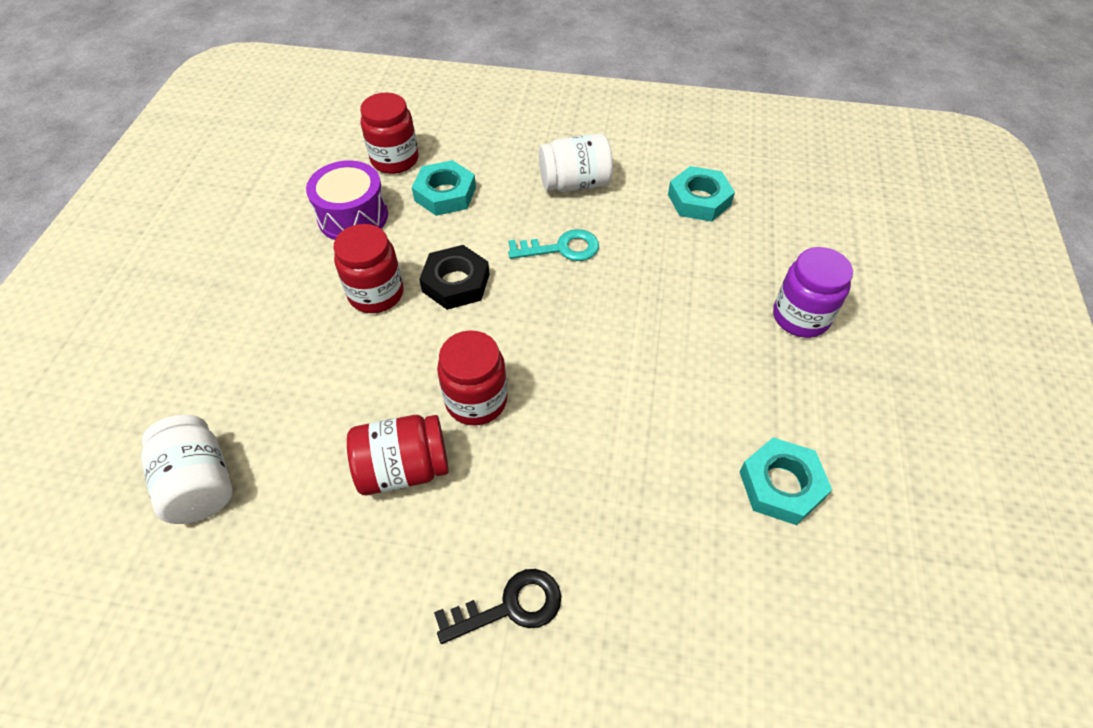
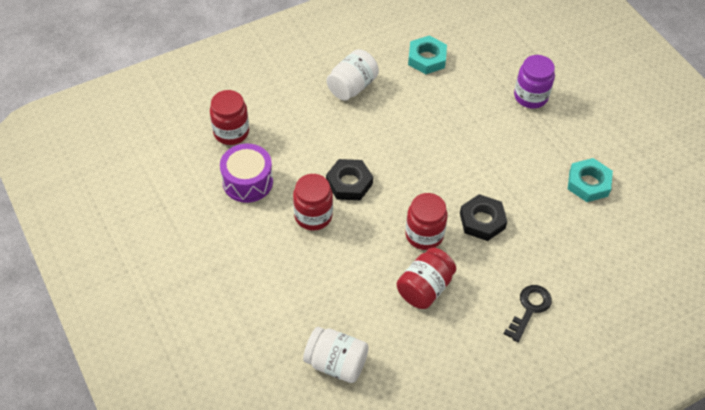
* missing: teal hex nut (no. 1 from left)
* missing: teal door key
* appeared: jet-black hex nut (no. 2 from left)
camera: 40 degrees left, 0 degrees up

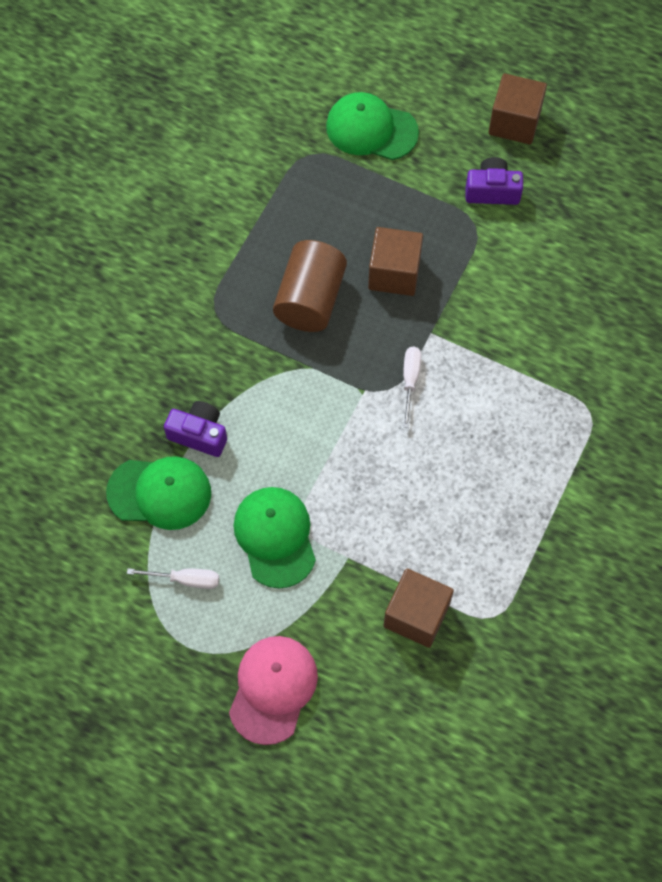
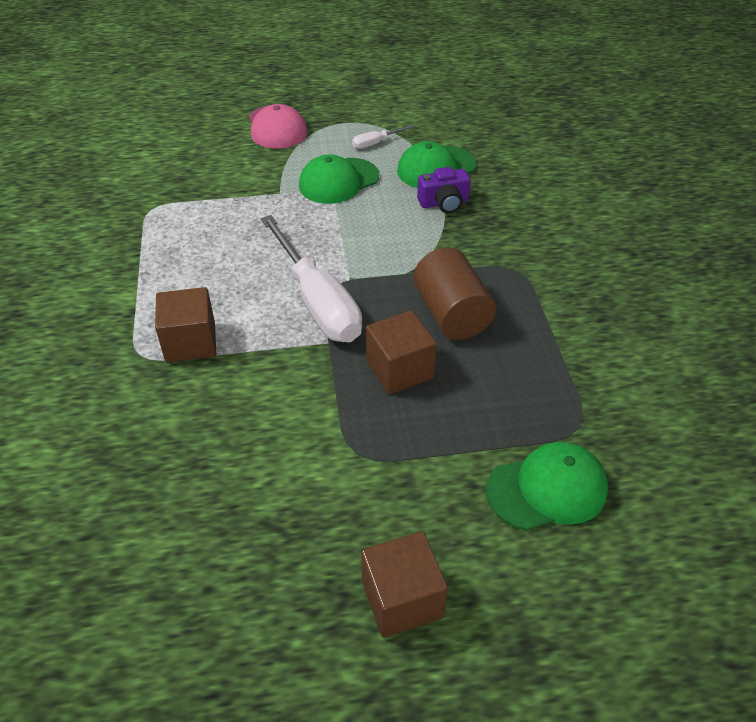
* missing: royal purple photo camera (no. 2 from left)
* size: snow-white hand screwdriver (no. 2 from left in the first image) x2.34
* spun: green peaked cap (no. 2 from left in the first image) 105 degrees clockwise
* relocated: russet solid cube (no. 2 from left in the first image) to russet solid cube (no. 1 from left)
camera: 145 degrees right, 20 degrees down

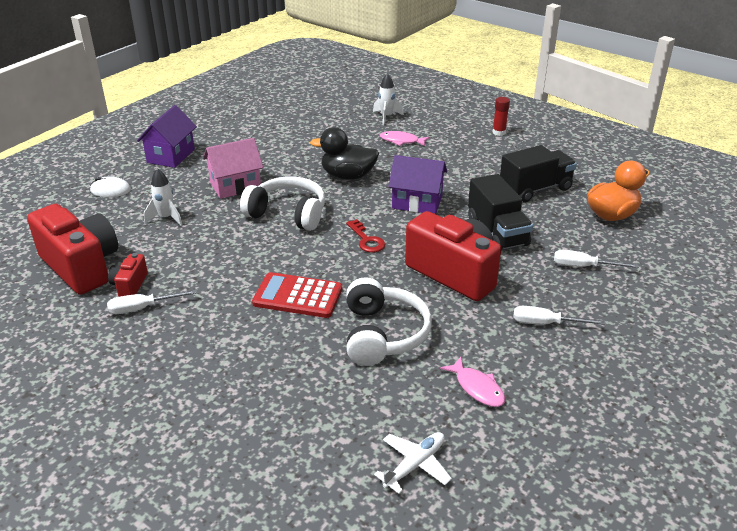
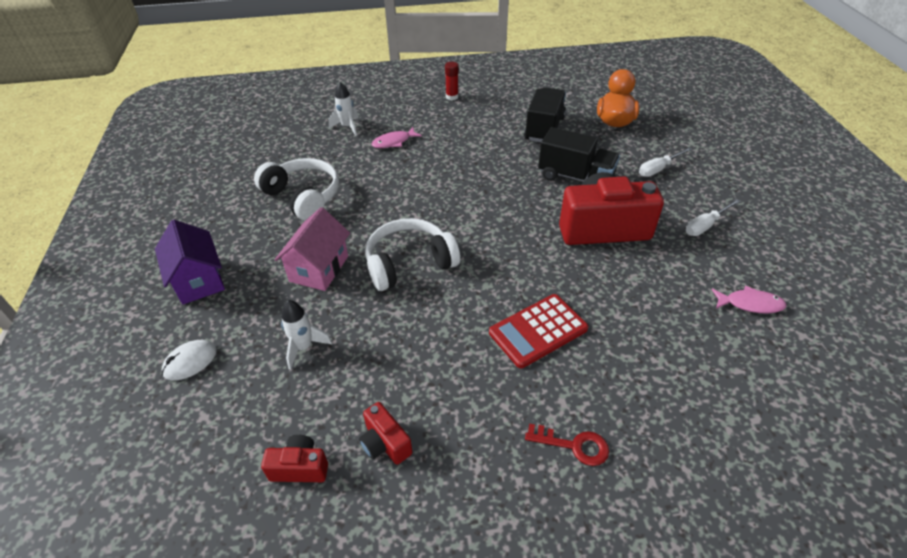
* missing: jet-black duck
* missing: royal purple cottage (no. 2 from left)
* size: scarlet photo camera (no. 1 from left) x0.46
* relocated: scarlet door key
* relocated: snow-white headphones (no. 2 from left in the first image) to snow-white headphones (no. 1 from left)
* missing: snow-white hand screwdriver (no. 1 from left)
* missing: snow-white aeroplane
camera: 45 degrees left, 10 degrees up

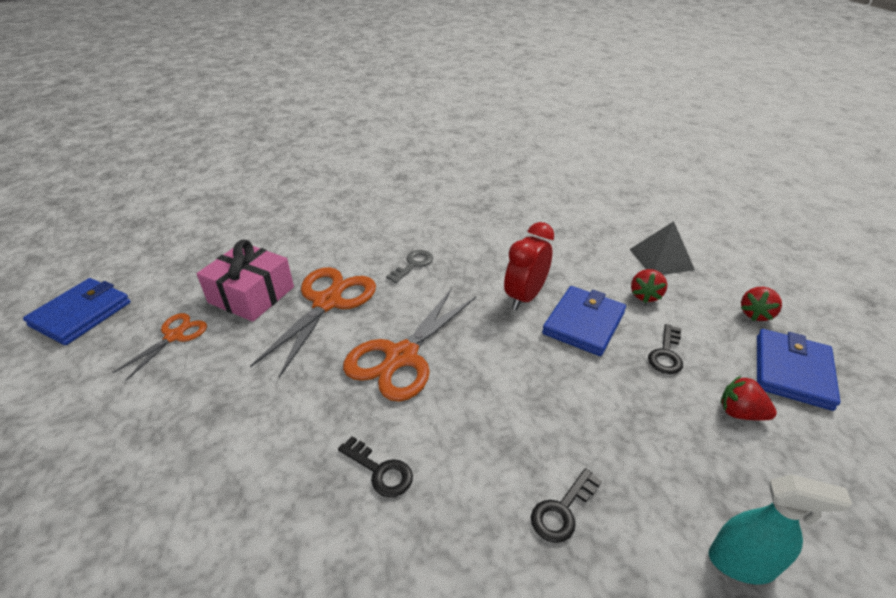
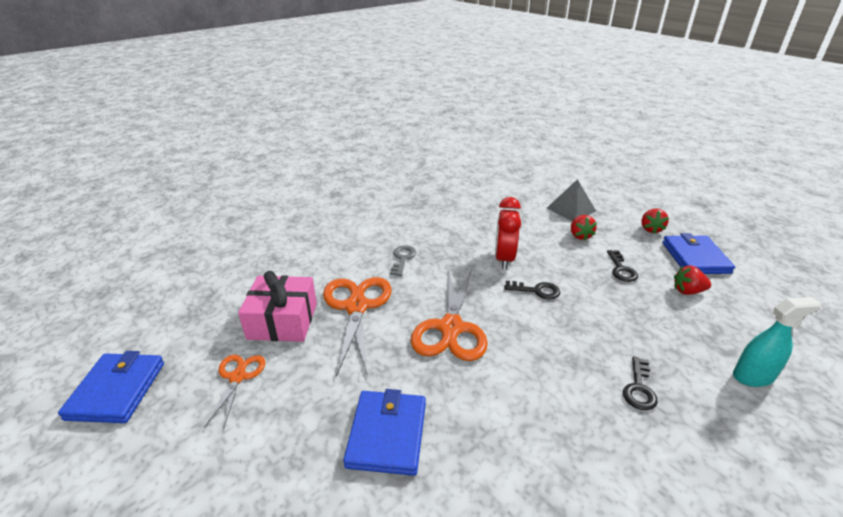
* relocated: blue card wallet (no. 2 from left)
* relocated: jet-black door key (no. 1 from left)
camera: 25 degrees left, 5 degrees down

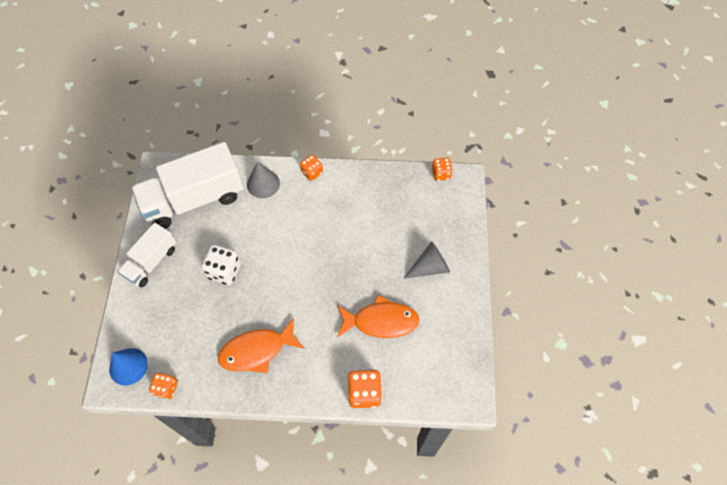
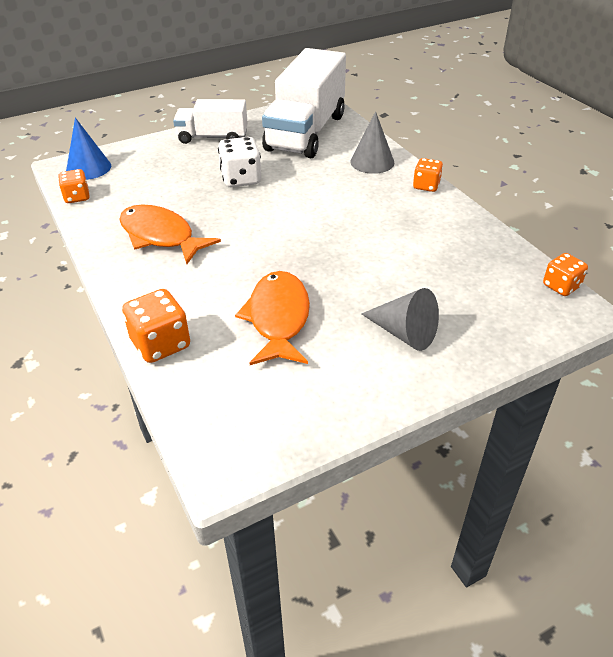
* spun: snow-white toy truck (no. 2 from left) 105 degrees counterclockwise
* spun: orange-coloured toy fish (no. 2 from left) 150 degrees counterclockwise
camera: 60 degrees right, 20 degrees down

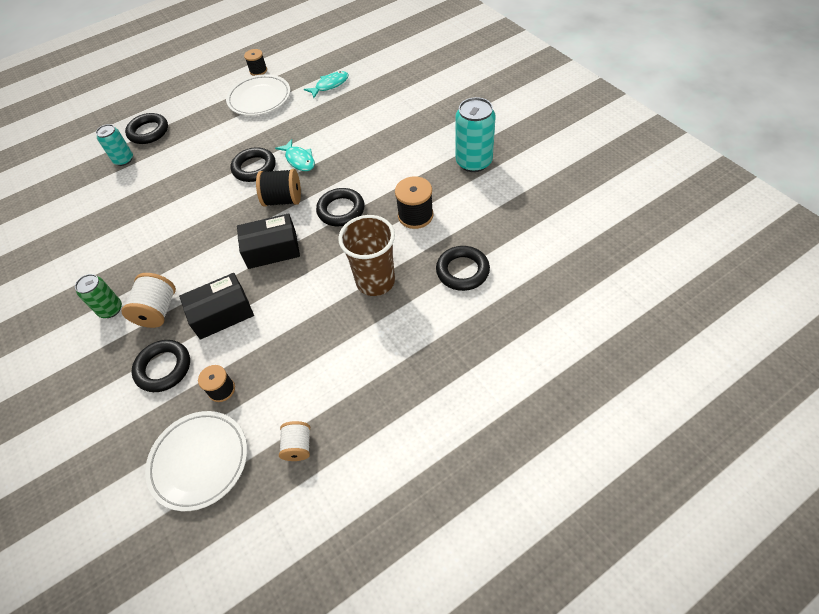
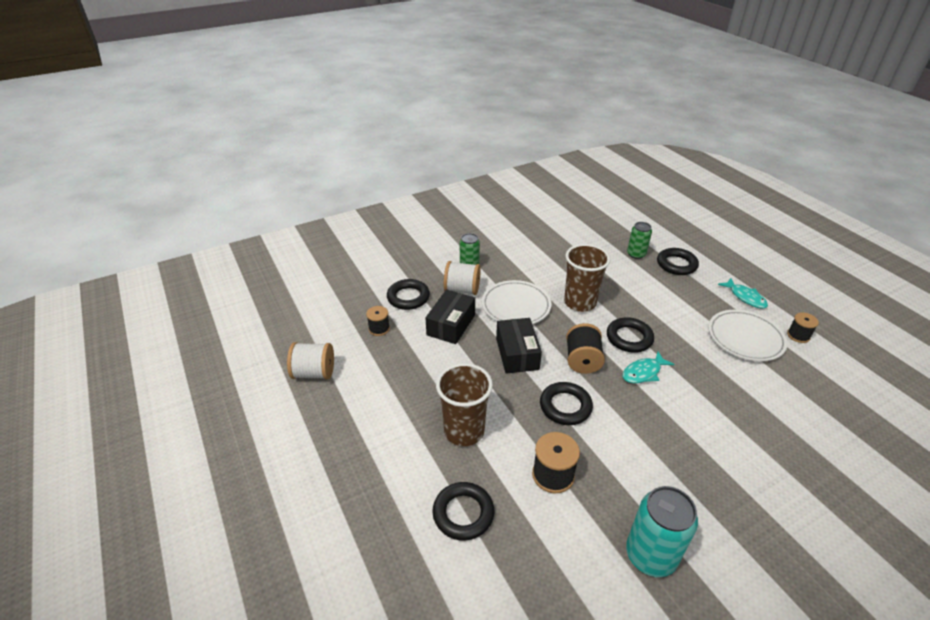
* relocated: teal toy fish (no. 2 from left)
* colour: teal tin (no. 1 from left) to green tin (no. 2 from left)
* spun: jet-black box (no. 1 from left) 45 degrees clockwise
* relocated: snow-white plate (no. 1 from left)
* size: snow-white spool (no. 2 from left in the first image) x1.56
* appeared: russet beaker (no. 2 from left)
camera: 90 degrees right, 15 degrees down

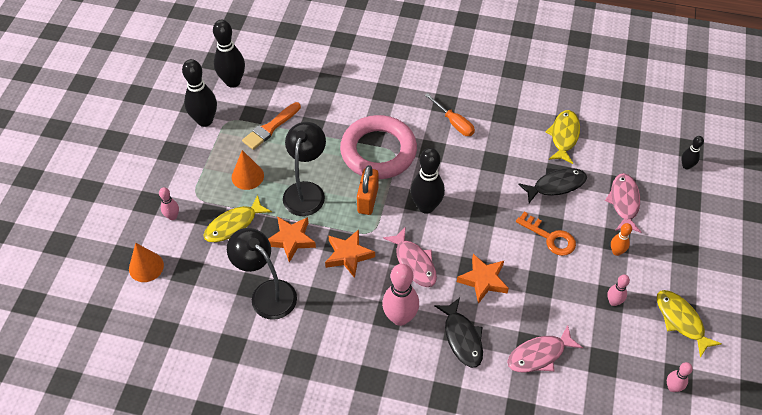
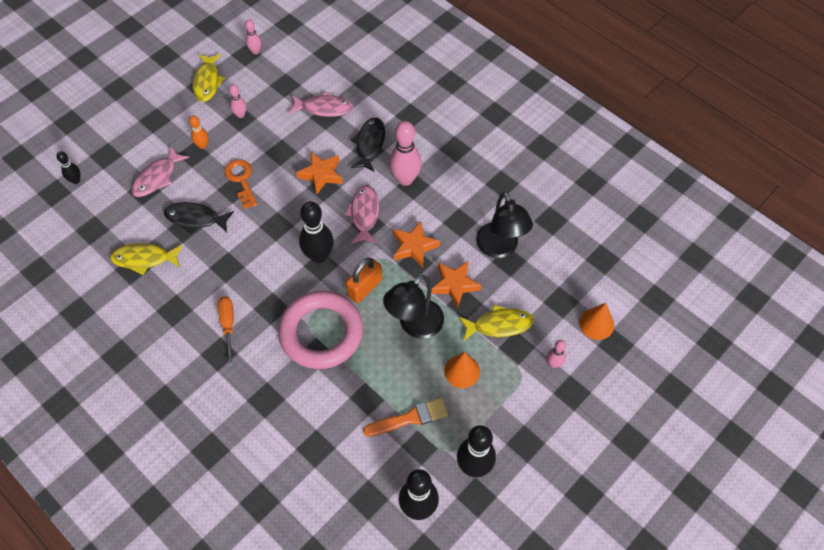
* spun: bright yellow toy fish (no. 2 from left in the first image) 45 degrees clockwise
camera: 150 degrees left, 5 degrees up

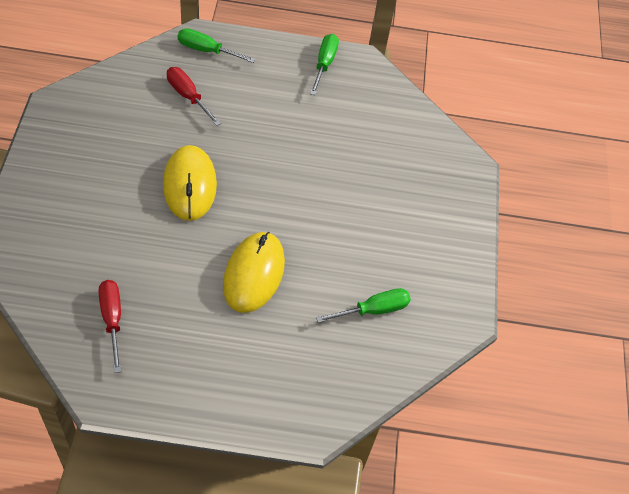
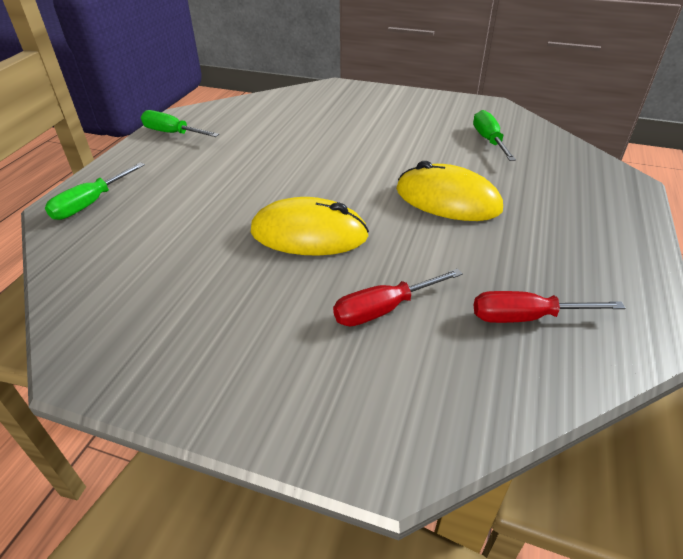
* relocated: scarlet hand screwdriver (no. 2 from left in the first image) to scarlet hand screwdriver (no. 1 from left)
camera: 70 degrees left, 15 degrees down

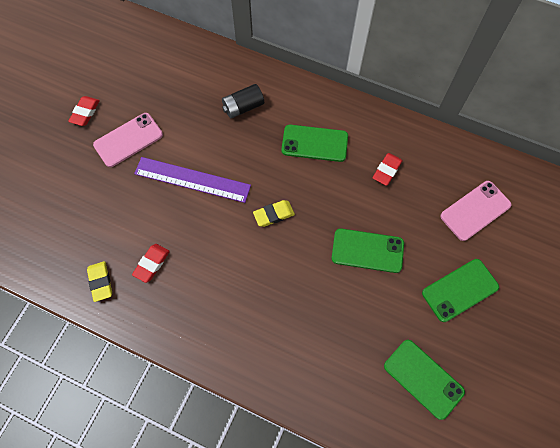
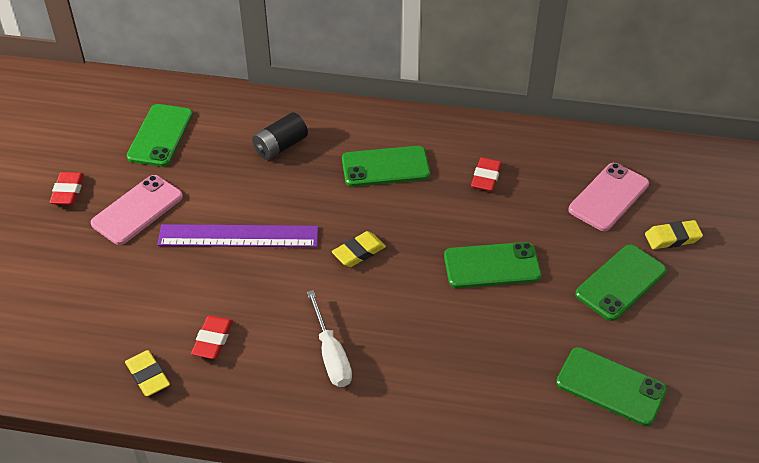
* appeared: green mobile phone (no. 1 from left)
* appeared: bright yellow pencil eraser (no. 3 from left)
* appeared: snow-white hand screwdriver
camera: 15 degrees left, 20 degrees down

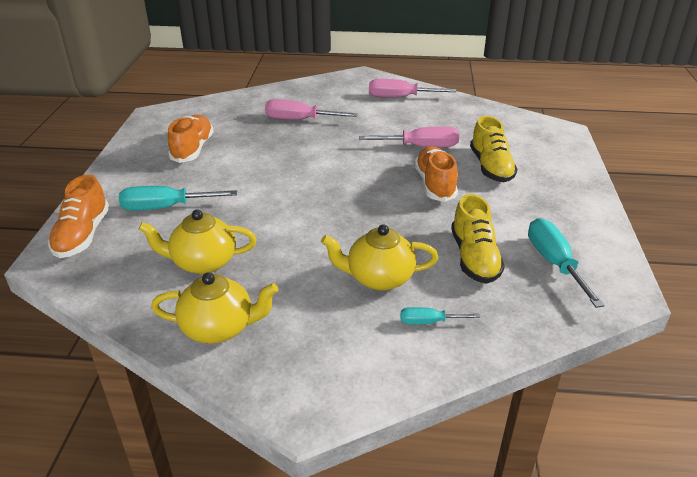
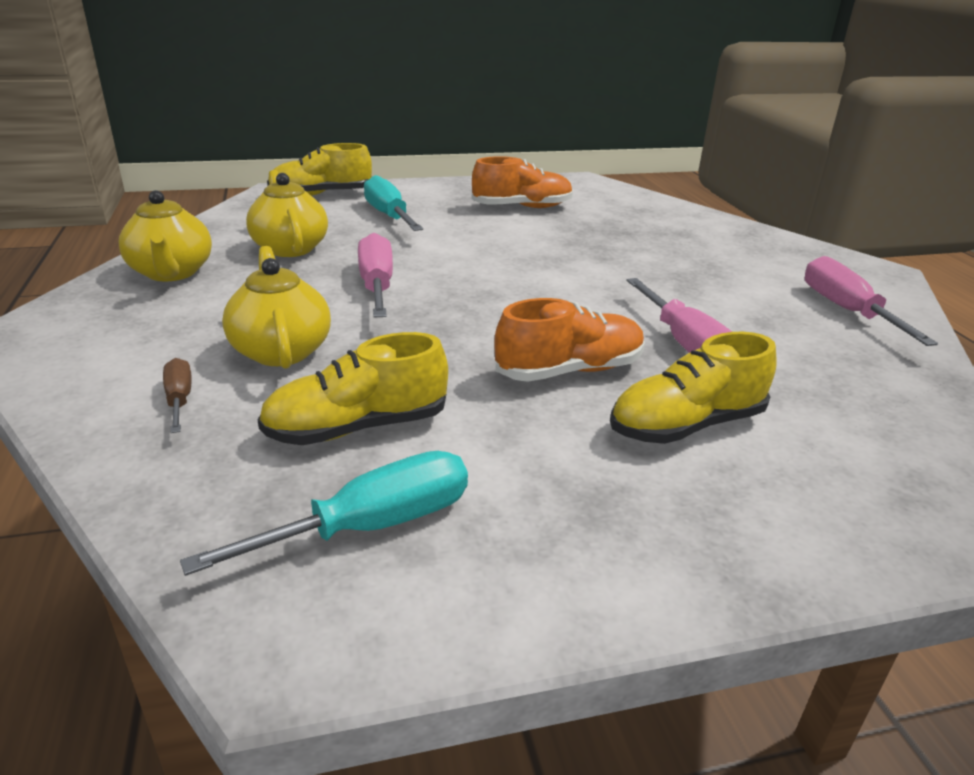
* relocated: rose-pink hand screwdriver (no. 1 from left)
* colour: orange-coloured sneaker (no. 1 from left) to bright yellow sneaker (no. 1 from left)
* colour: teal hand screwdriver (no. 2 from left) to russet hand screwdriver
camera: 70 degrees right, 5 degrees down

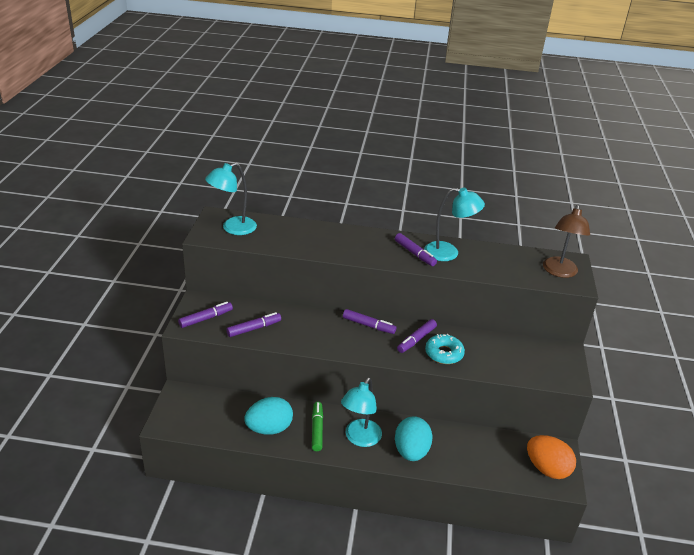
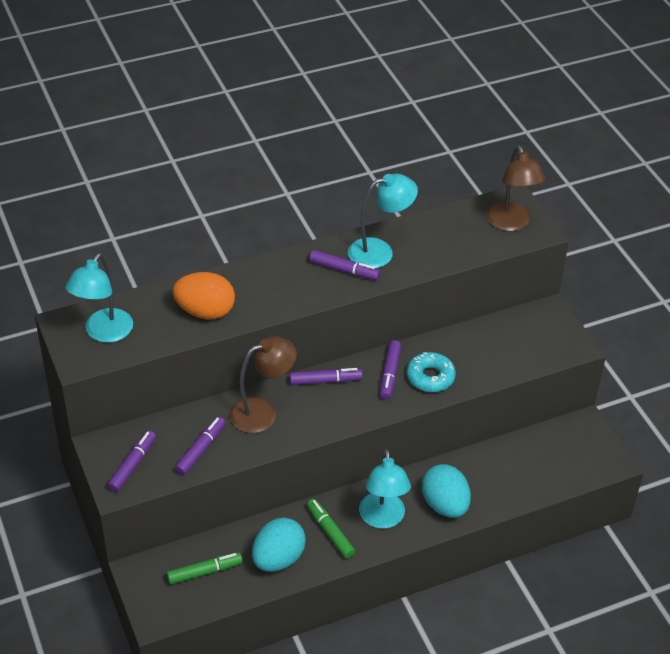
* relocated: orange-coloured egg
* appeared: russet reading lamp (no. 1 from left)
* appeared: green felt pen (no. 1 from left)
camera: 30 degrees left, 10 degrees up

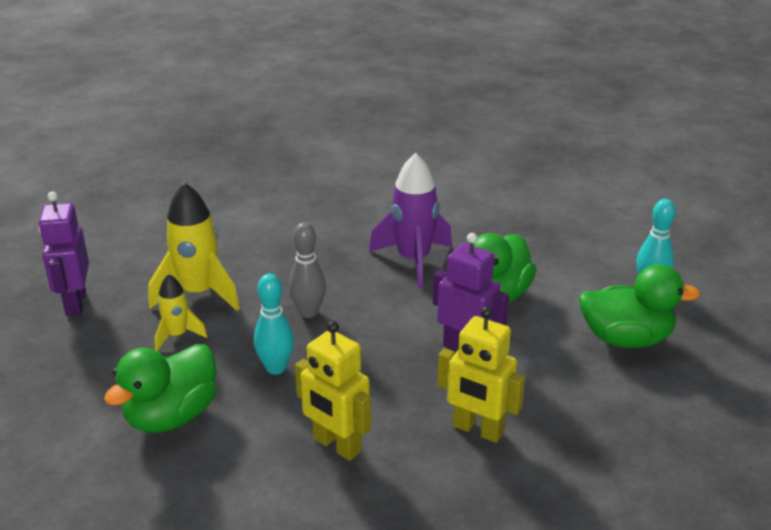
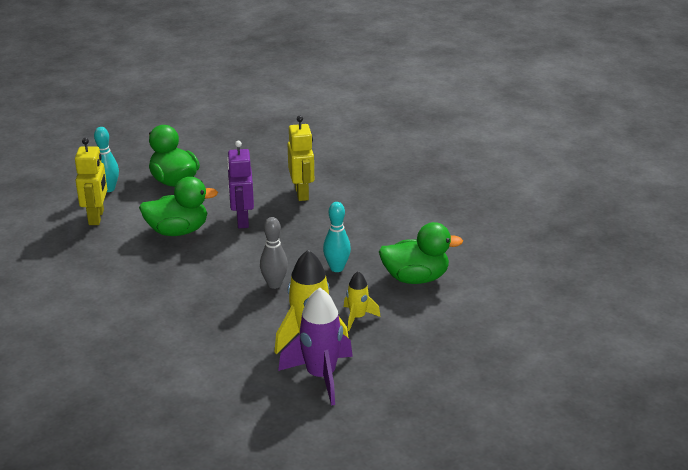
* relocated: royal purple spaceship
* missing: royal purple robot figure (no. 1 from left)
* relocated: bright yellow robot figure (no. 1 from left)
camera: 130 degrees left, 0 degrees up

